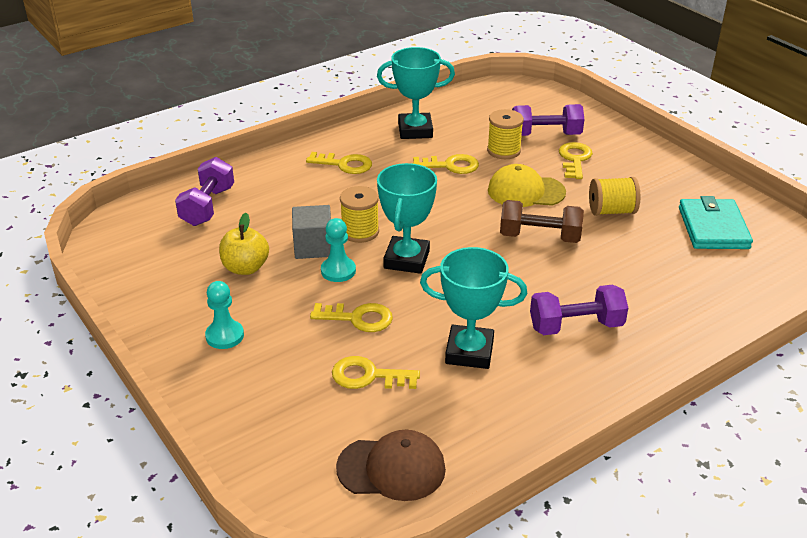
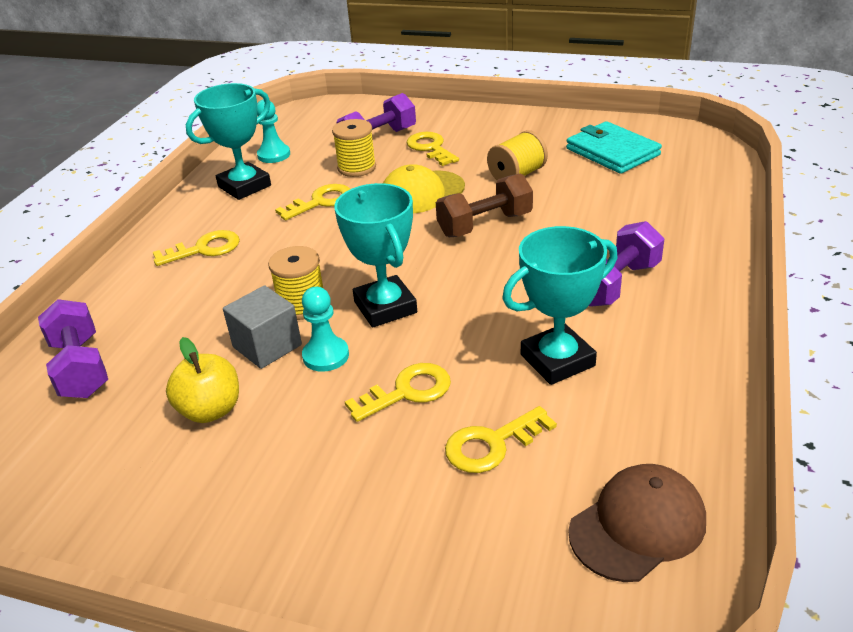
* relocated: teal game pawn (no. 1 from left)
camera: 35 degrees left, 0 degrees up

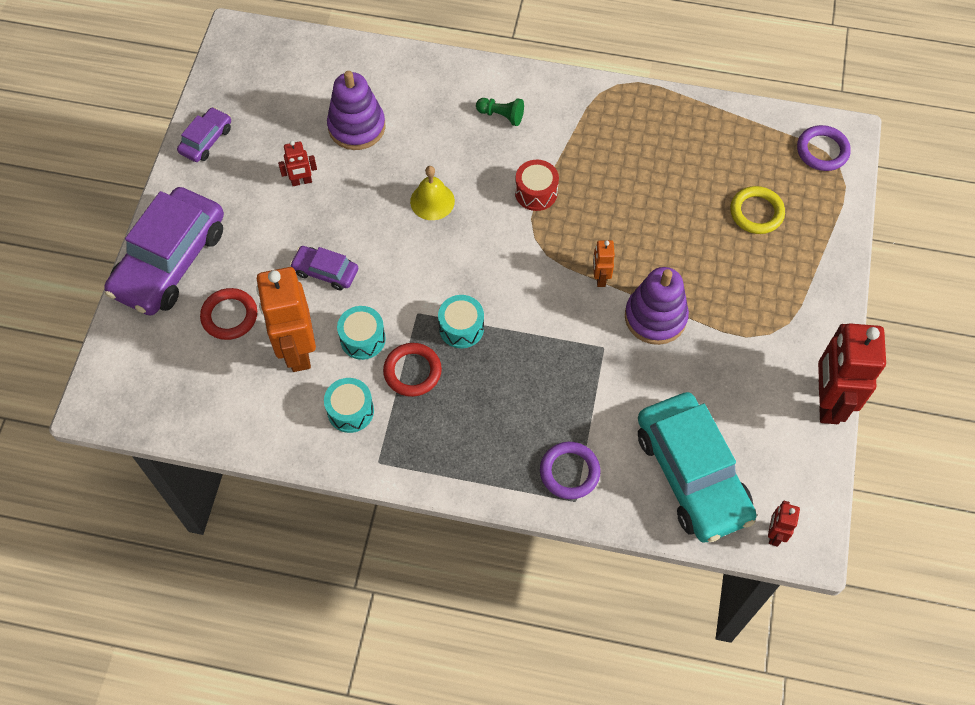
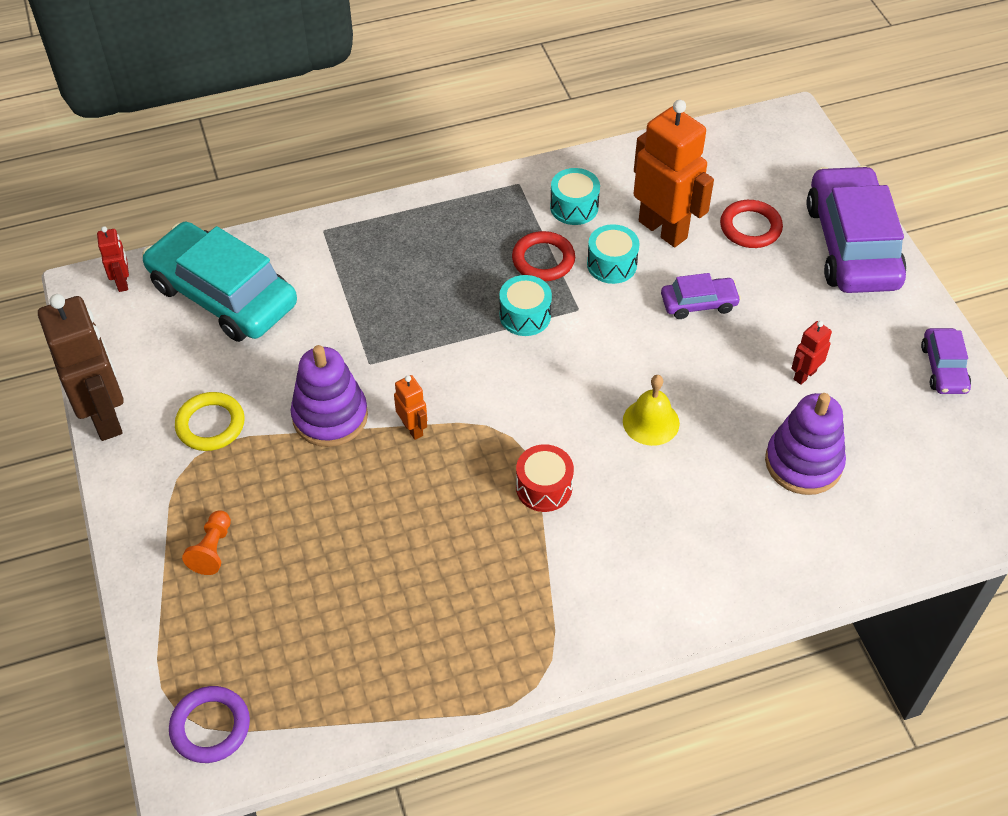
* missing: green game pawn
* relocated: bright yellow torus
* colour: scarlet robot figure (no. 3 from left) to russet robot figure
* missing: royal purple torus (no. 1 from left)
* appeared: orange-coloured game pawn
camera: 150 degrees right, 10 degrees down

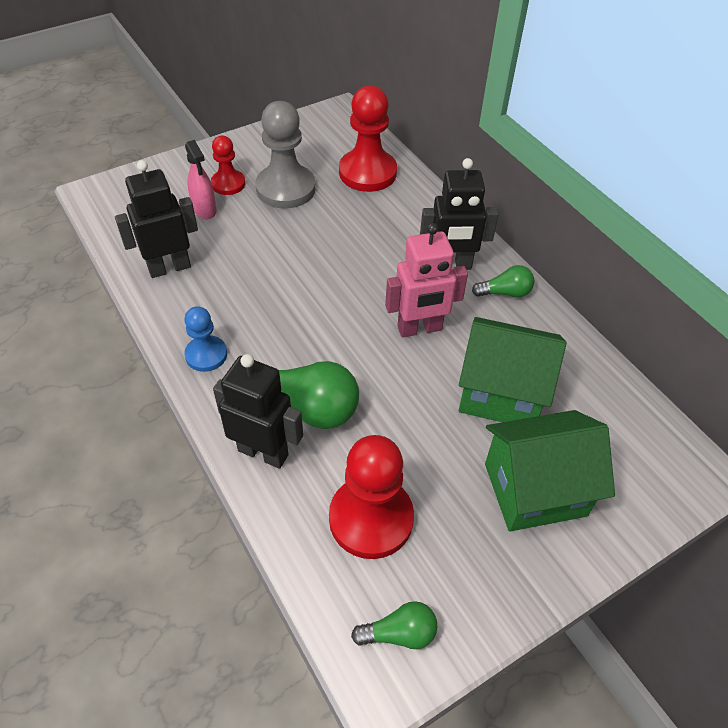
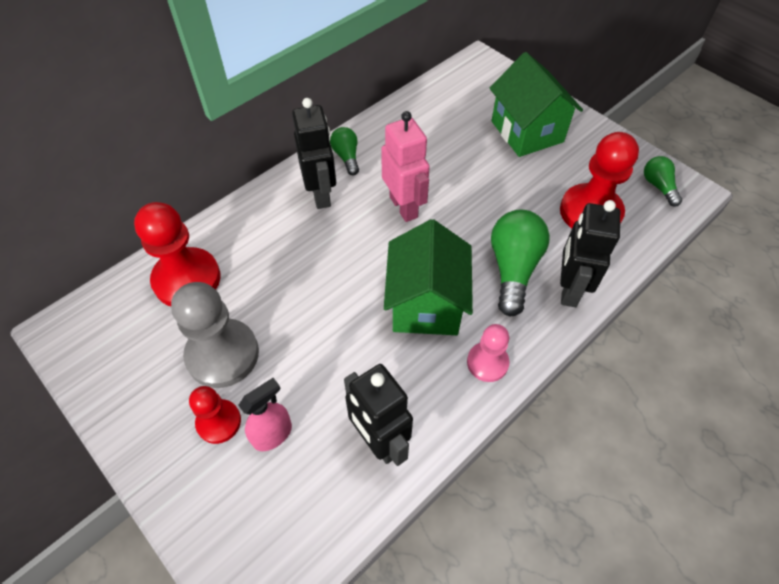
* colour: blue game pawn to rose-pink game pawn
* relocated: green cottage (no. 1 from left)
camera: 100 degrees left, 5 degrees up

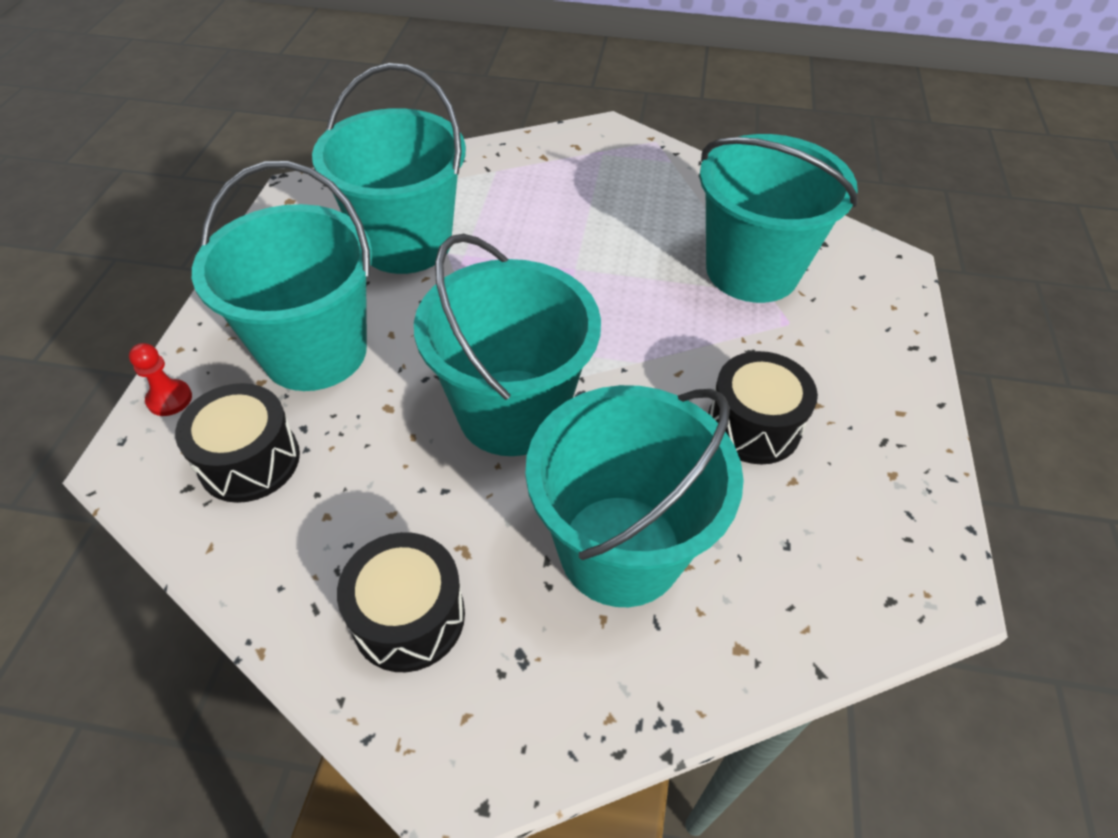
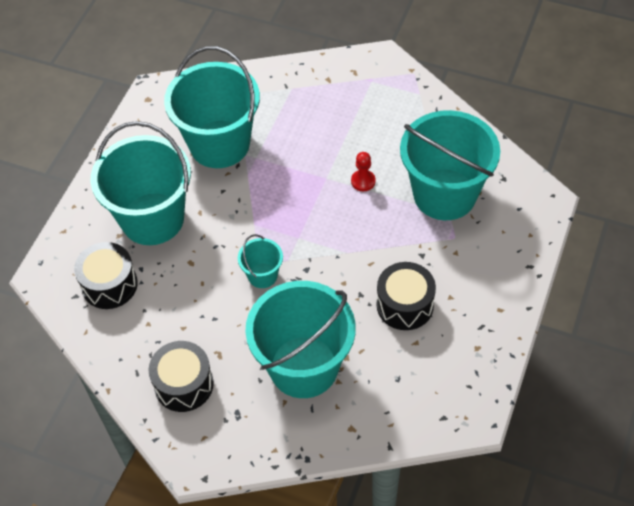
* size: teal bucket (no. 3 from left) x0.45
* relocated: scarlet game pawn
camera: 15 degrees right, 5 degrees up

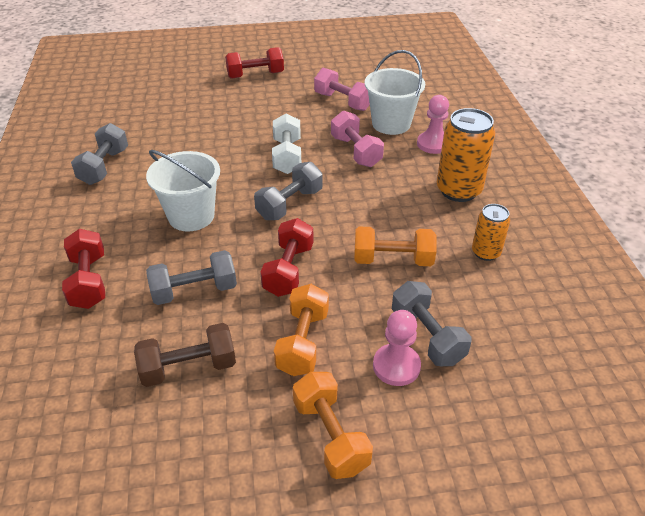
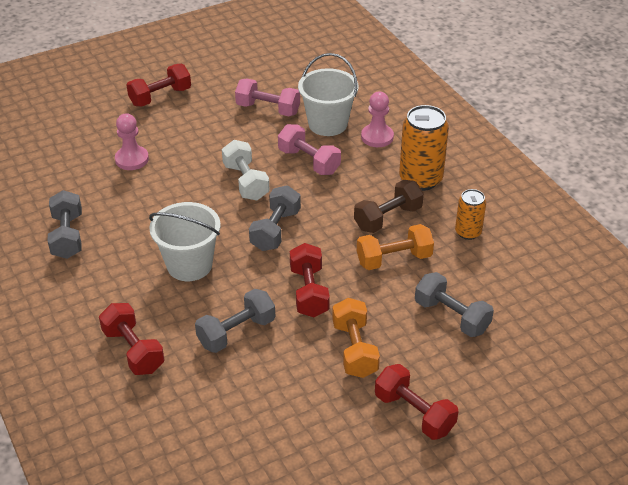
* relocated: rose-pink game pawn (no. 1 from left)
* relocated: russet dumbbell
* colour: orange-coloured dumbbell (no. 2 from left) to scarlet dumbbell (no. 4 from left)
camera: 20 degrees left, 0 degrees up

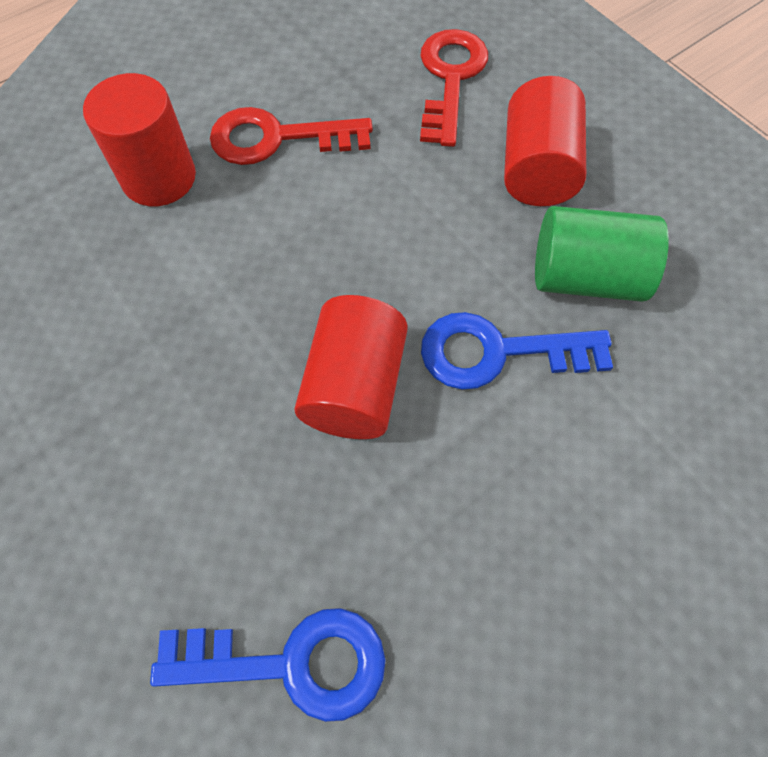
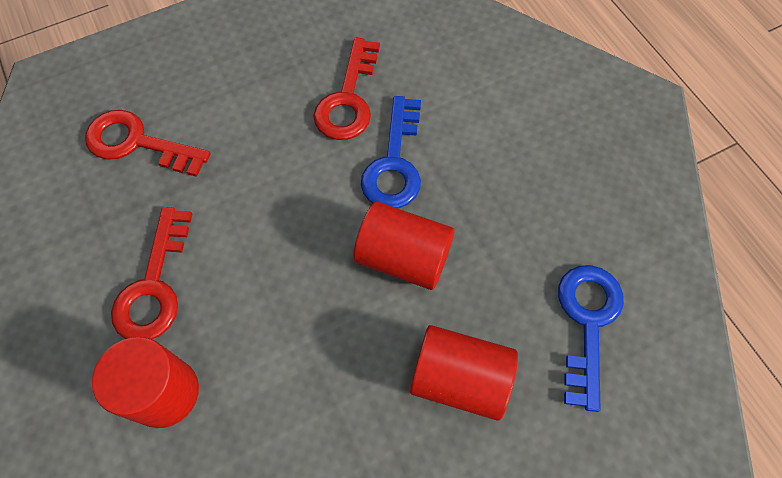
* relocated: scarlet solid cylinder (no. 3 from left)
* exchanged: green solid cylinder to scarlet door key (no. 3 from left)
camera: 80 degrees left, 0 degrees up

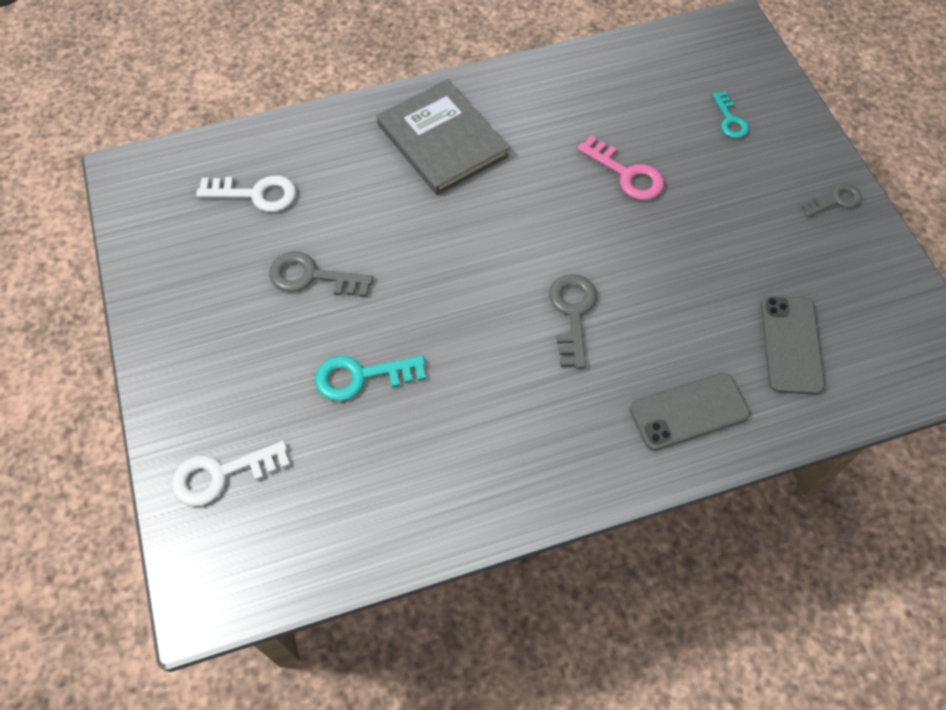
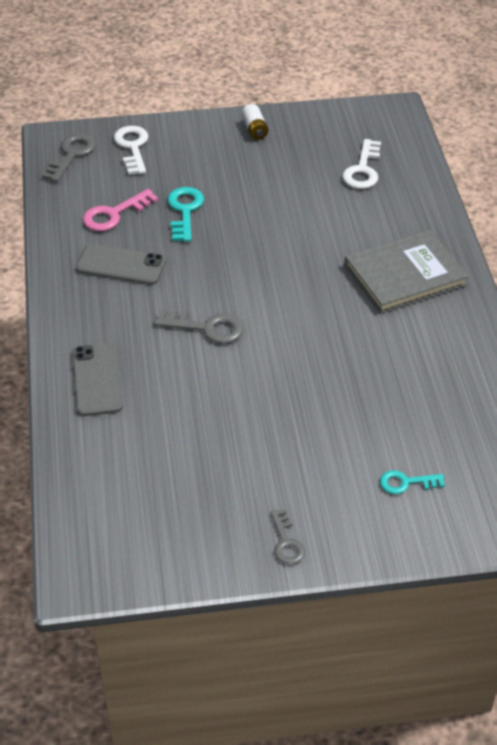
* relocated: rose-pink door key
* relocated: ash-grey door key (no. 1 from left)
* relocated: ash-grey mobile phone (no. 2 from left)
* appeared: snow-white AA battery
camera: 100 degrees right, 15 degrees down

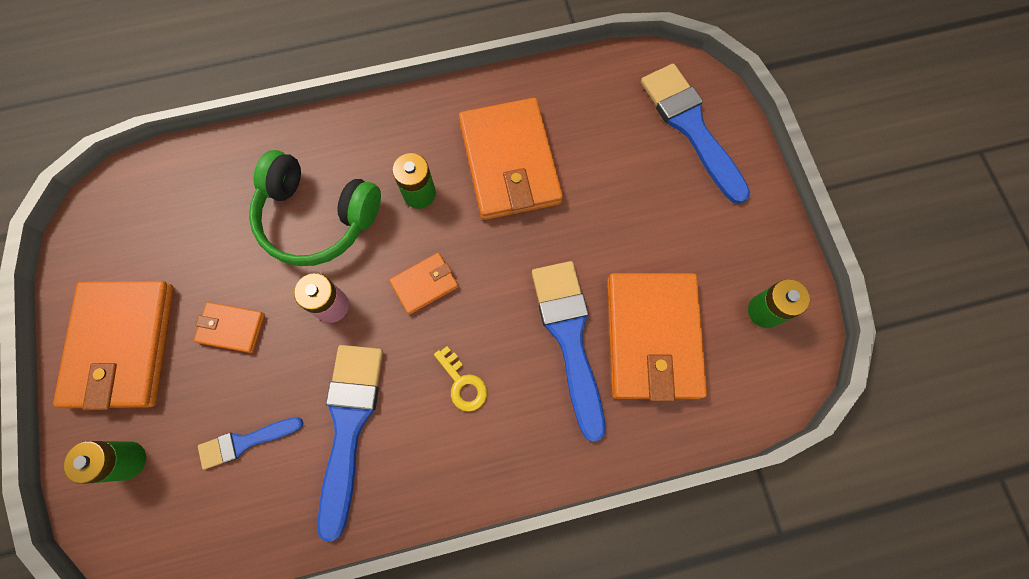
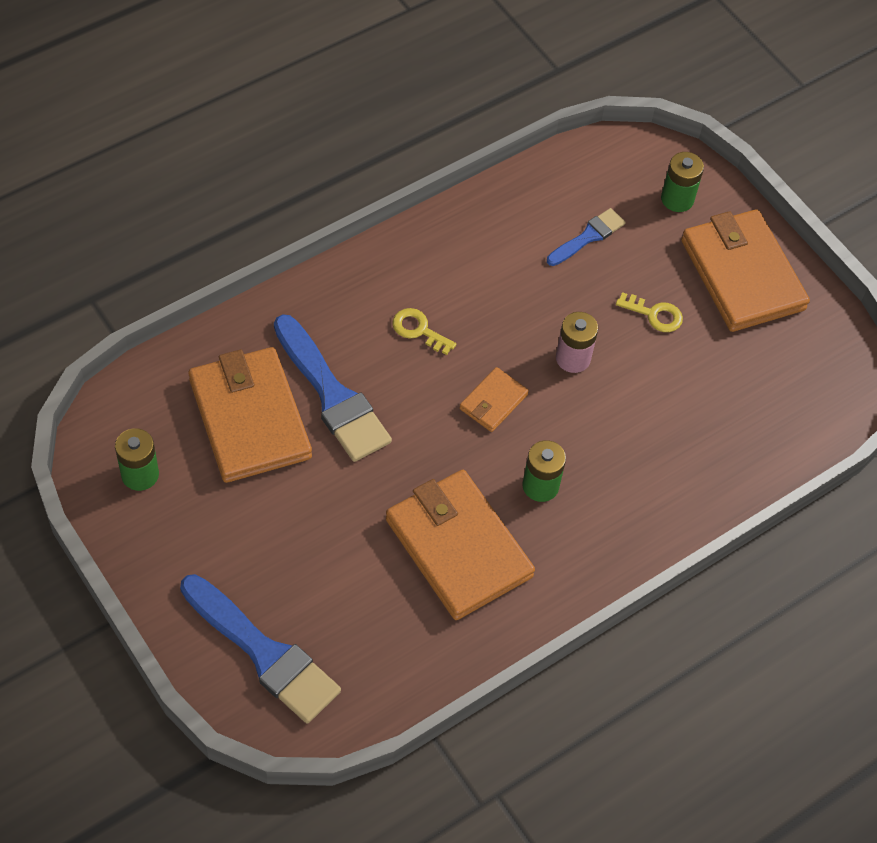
* missing: green headphones
* exchanged: orange-coloured card wallet (no. 2 from left) to bright yellow door key (no. 2 from left)
* missing: blue paint brush (no. 2 from left)
camera: 155 degrees right, 15 degrees down

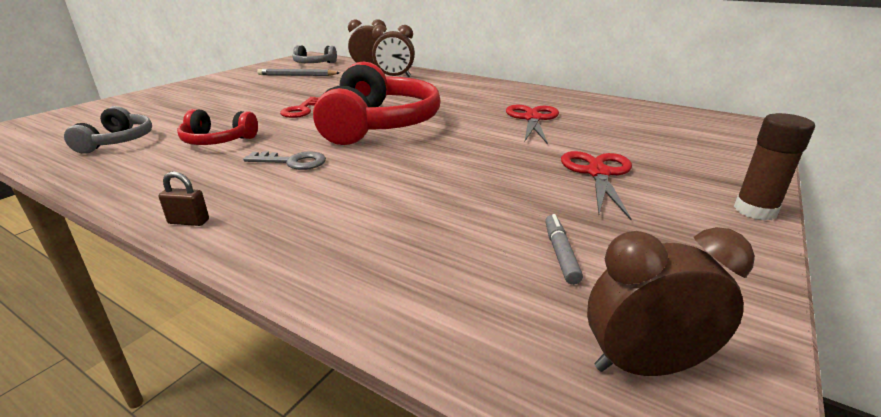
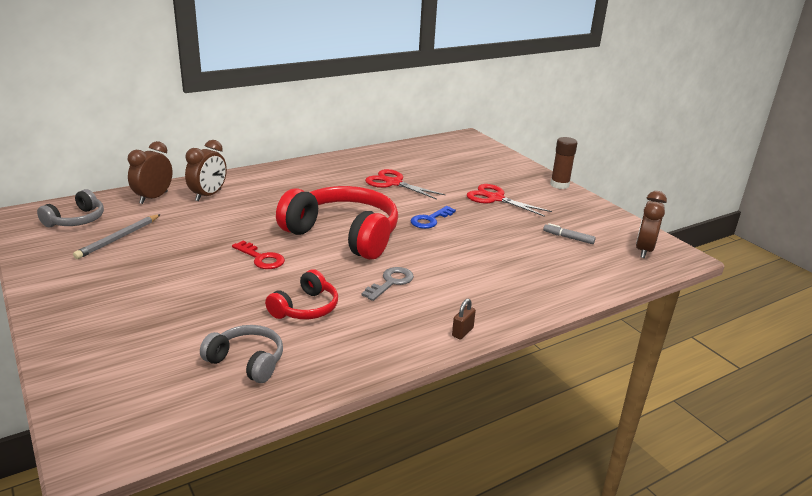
* appeared: blue door key
camera: 65 degrees left, 0 degrees up

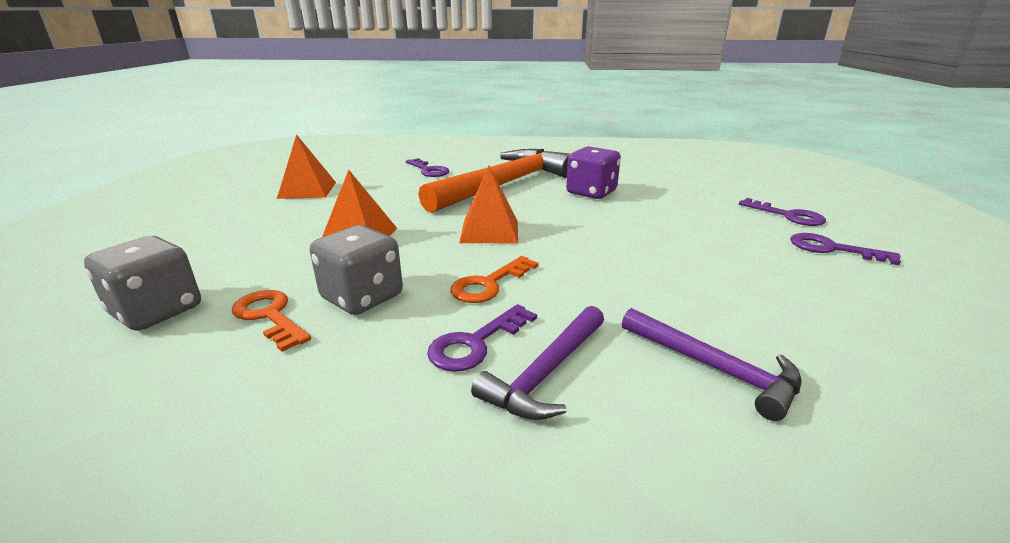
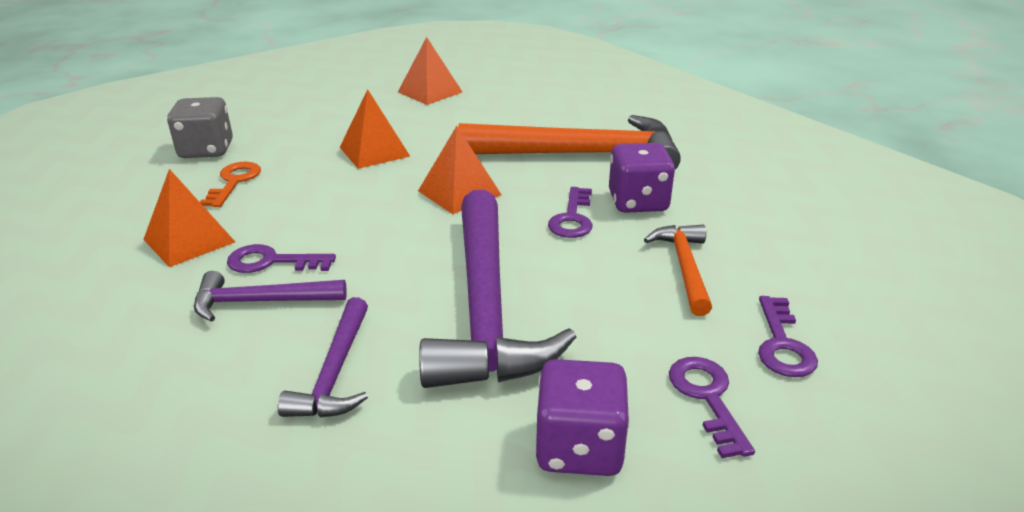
* relocated: royal purple door key (no. 1 from left in the first image) to royal purple door key (no. 2 from left)
* missing: ash-grey dice (no. 2 from left)
* missing: orange-coloured door key (no. 2 from left)
* appeared: orange-coloured solid pyramid (no. 1 from left)
* appeared: royal purple hammer (no. 3 from left)
* appeared: orange-coloured hammer (no. 2 from left)
* appeared: royal purple dice (no. 1 from left)
camera: 50 degrees right, 5 degrees up

